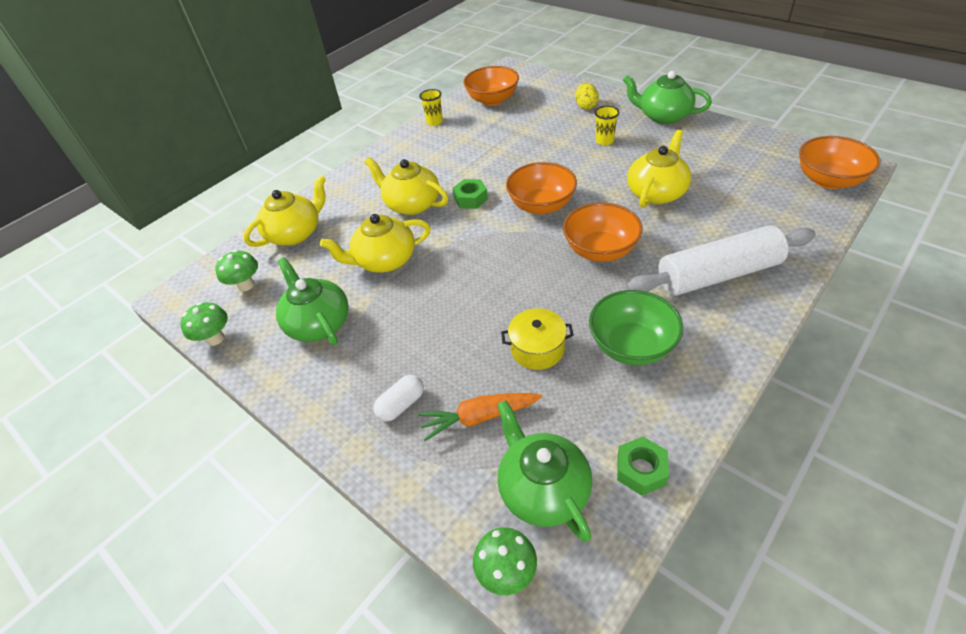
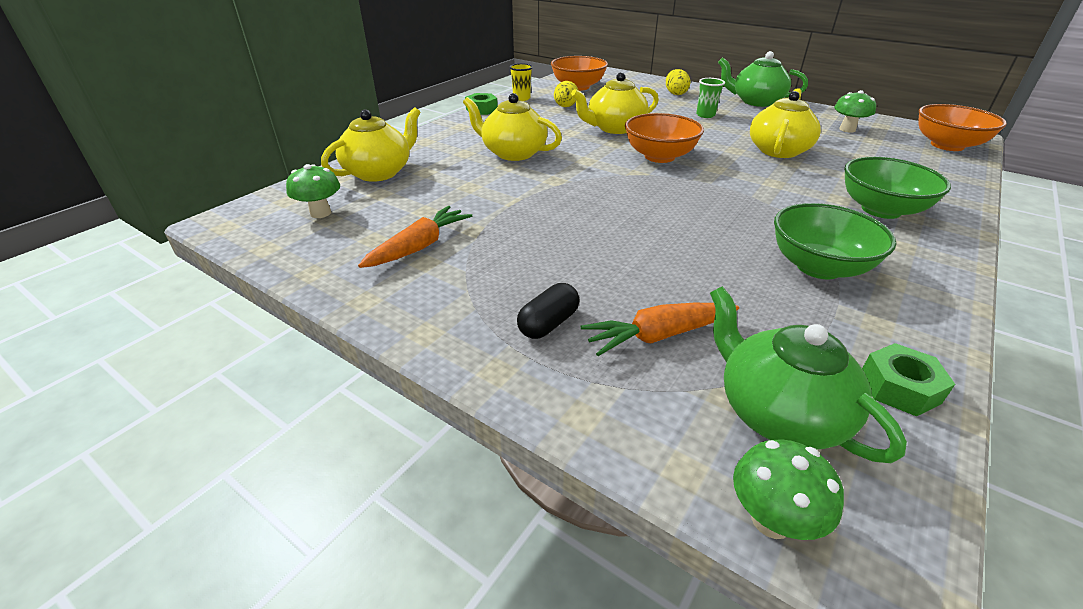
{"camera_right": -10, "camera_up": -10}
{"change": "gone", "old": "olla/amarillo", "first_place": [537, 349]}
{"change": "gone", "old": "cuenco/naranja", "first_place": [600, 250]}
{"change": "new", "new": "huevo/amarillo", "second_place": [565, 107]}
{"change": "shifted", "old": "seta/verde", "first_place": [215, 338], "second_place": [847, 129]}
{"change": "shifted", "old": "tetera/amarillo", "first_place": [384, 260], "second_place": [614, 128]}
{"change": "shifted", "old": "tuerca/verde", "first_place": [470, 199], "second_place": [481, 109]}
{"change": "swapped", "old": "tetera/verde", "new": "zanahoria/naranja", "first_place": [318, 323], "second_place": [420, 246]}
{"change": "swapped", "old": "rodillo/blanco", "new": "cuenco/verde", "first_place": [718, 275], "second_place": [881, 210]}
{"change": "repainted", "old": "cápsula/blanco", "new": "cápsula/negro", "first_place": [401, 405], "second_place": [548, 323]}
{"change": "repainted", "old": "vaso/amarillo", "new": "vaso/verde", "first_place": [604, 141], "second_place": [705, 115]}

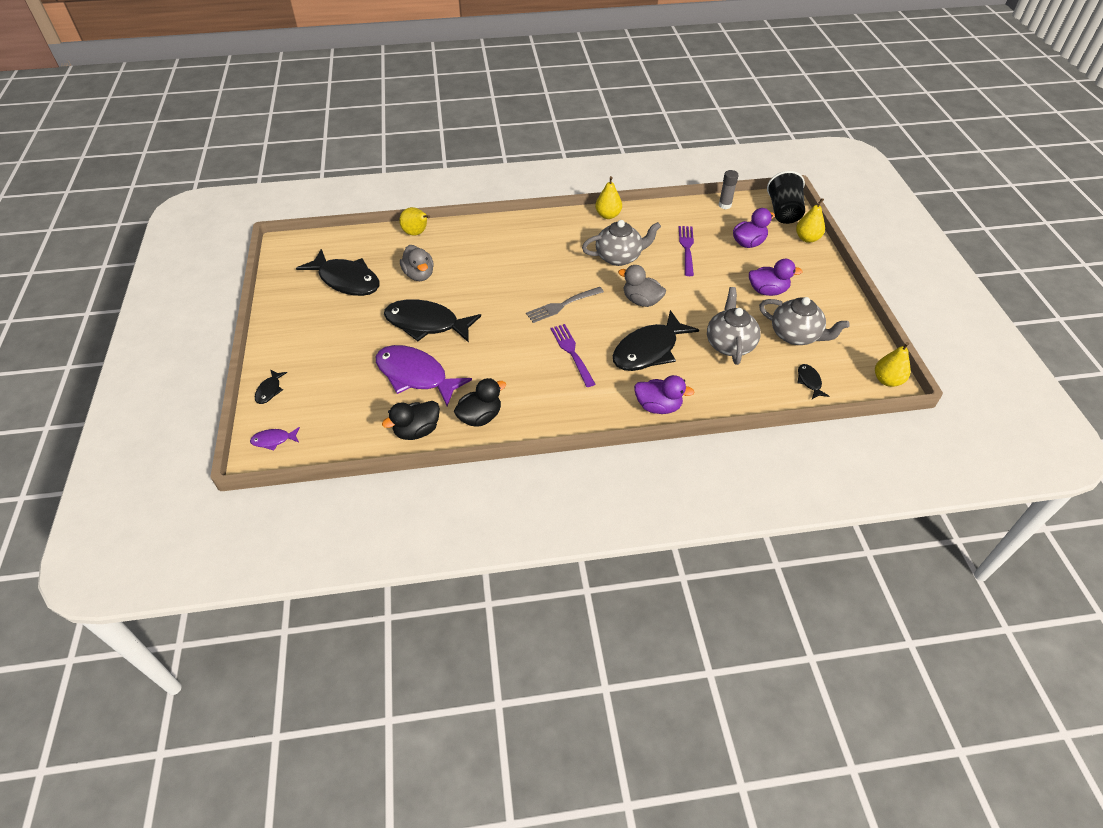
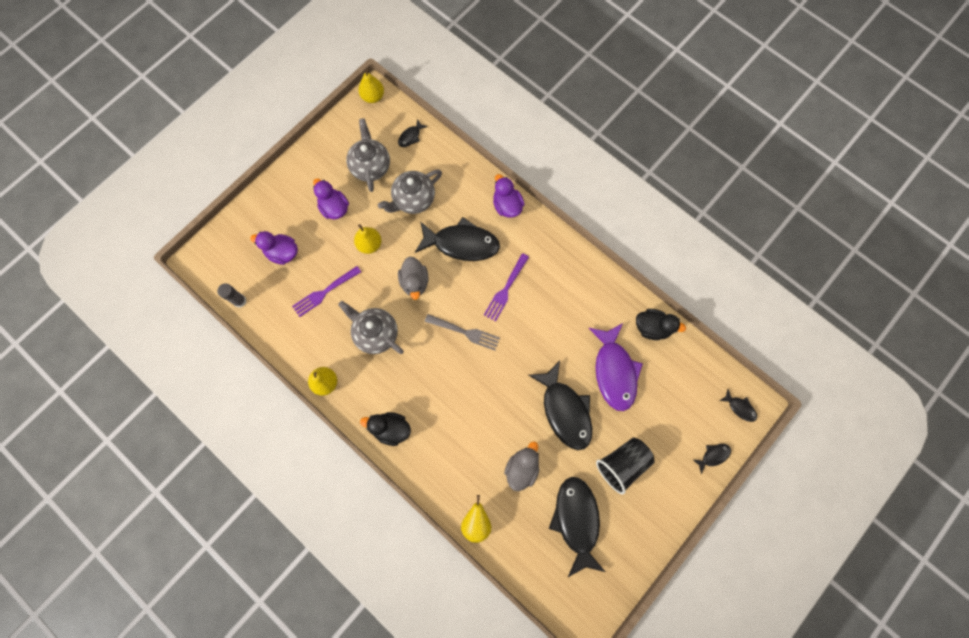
{"camera_right": -130, "camera_up": 25}
{"change": "shifted", "old": "pato/negro", "first_place": [480, 417], "second_place": [391, 429]}
{"change": "shifted", "old": "vaso/negro", "first_place": [783, 212], "second_place": [622, 464]}
{"change": "shifted", "old": "pera/amarillo", "first_place": [807, 238], "second_place": [369, 244]}
{"change": "repainted", "old": "pez/morado", "new": "pez/negro", "first_place": [273, 440], "second_place": [739, 408]}

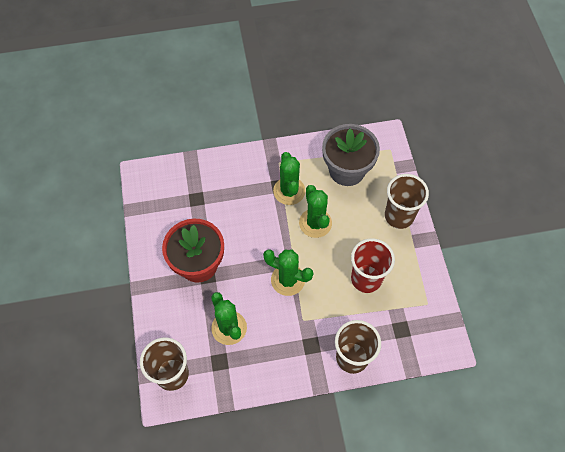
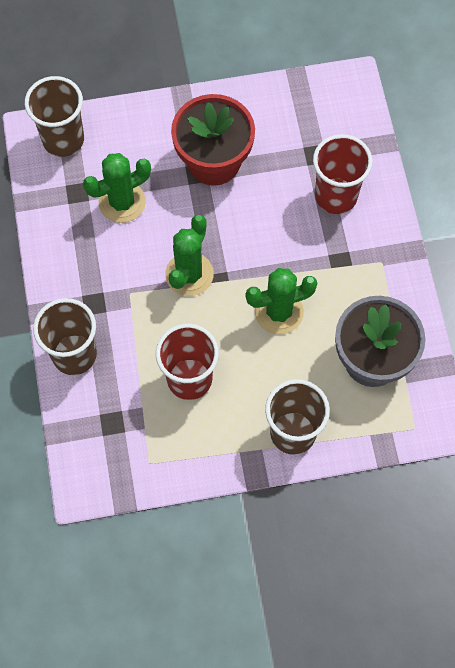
{"camera_right": 90, "camera_up": 5}
{"change": "gone", "old": "cactus/verde", "first_place": [289, 191]}
{"change": "new", "new": "vaso/rojo", "second_place": [336, 196]}

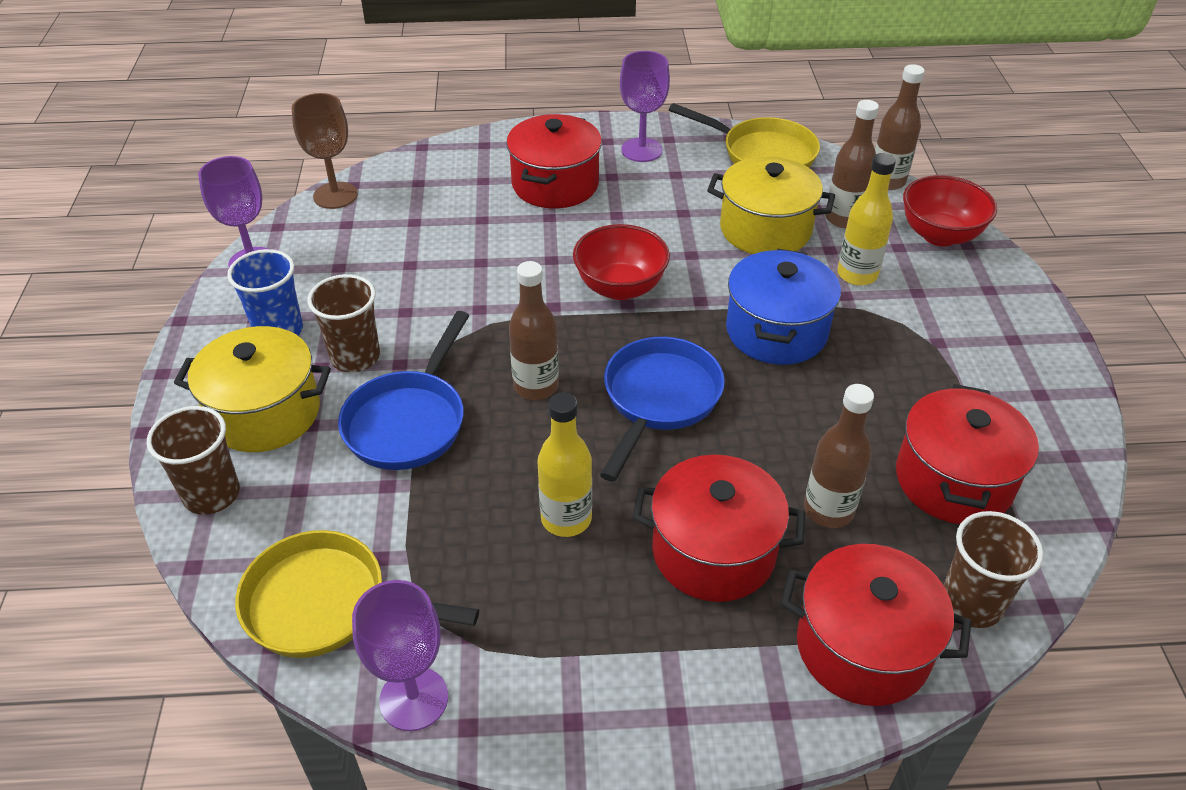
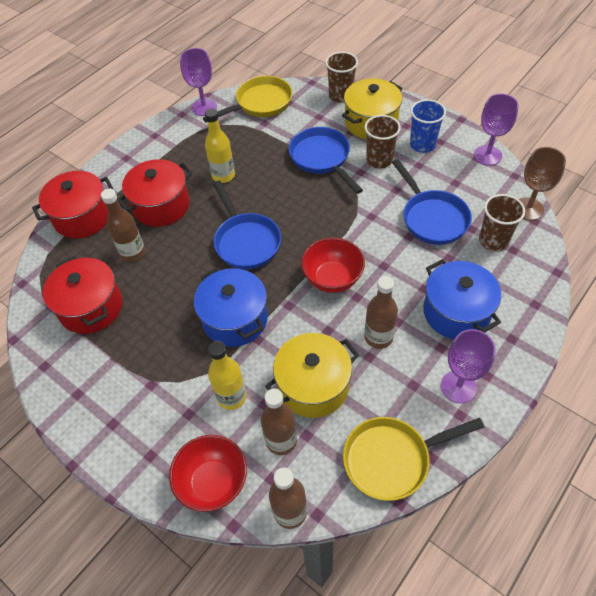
{"camera_right": 135, "camera_up": 10}
{"change": "new", "new": "sartén/azul", "second_place": [432, 218]}
{"change": "shifted", "old": "botella/marrón", "first_place": [536, 386], "second_place": [378, 337]}
{"change": "shifted", "old": "vaso/marrón", "first_place": [971, 603], "second_place": [493, 241]}
{"change": "repainted", "old": "olla/rojo", "new": "olla/azul", "first_place": [555, 184], "second_place": [456, 312]}

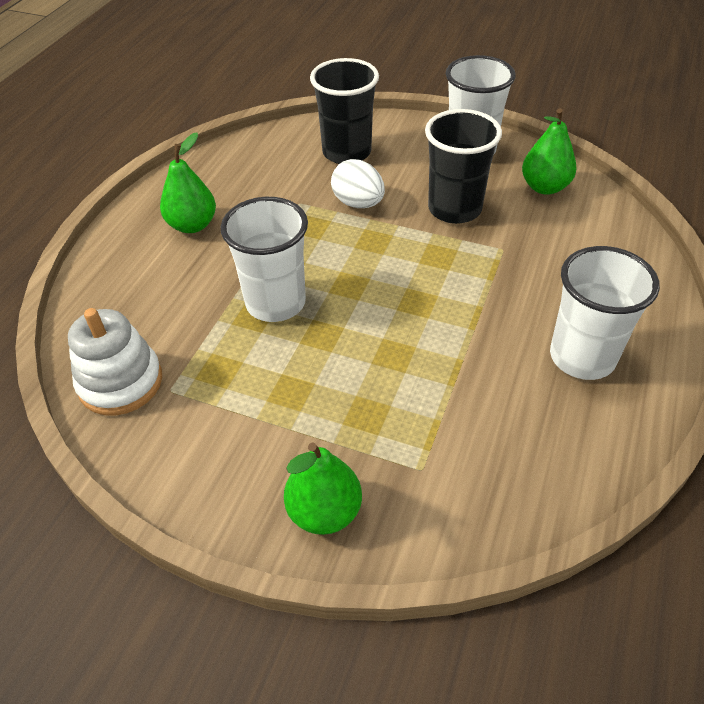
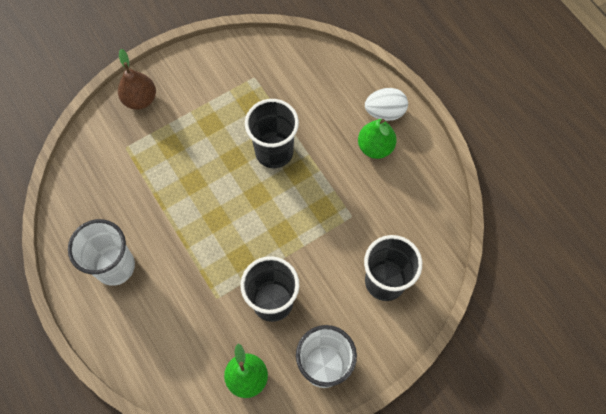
{"camera_right": 125, "camera_up": 20}
{"change": "gone", "old": "juguete apilable/blanco", "first_place": [120, 382]}
{"change": "shifted", "old": "huevo/blanco", "first_place": [358, 203], "second_place": [385, 112]}
{"change": "repainted", "old": "vaso/blanco", "new": "vaso/negro", "first_place": [275, 303], "second_place": [274, 152]}
{"change": "repainted", "old": "pera/verde", "new": "pera/marrón", "first_place": [324, 512], "second_place": [140, 99]}

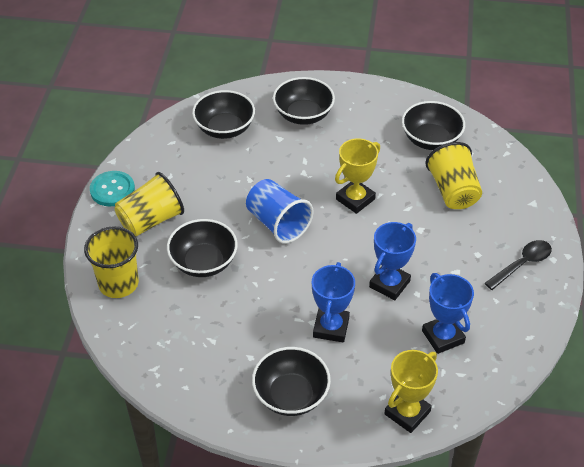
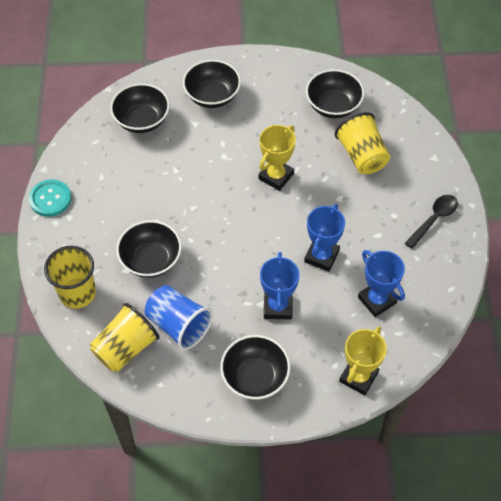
{"camera_right": -10, "camera_up": 10}
{"change": "shifted", "old": "vaso/amarillo", "first_place": [151, 220], "second_place": [125, 348]}
{"change": "shifted", "old": "vaso/azul", "first_place": [278, 223], "second_place": [178, 325]}

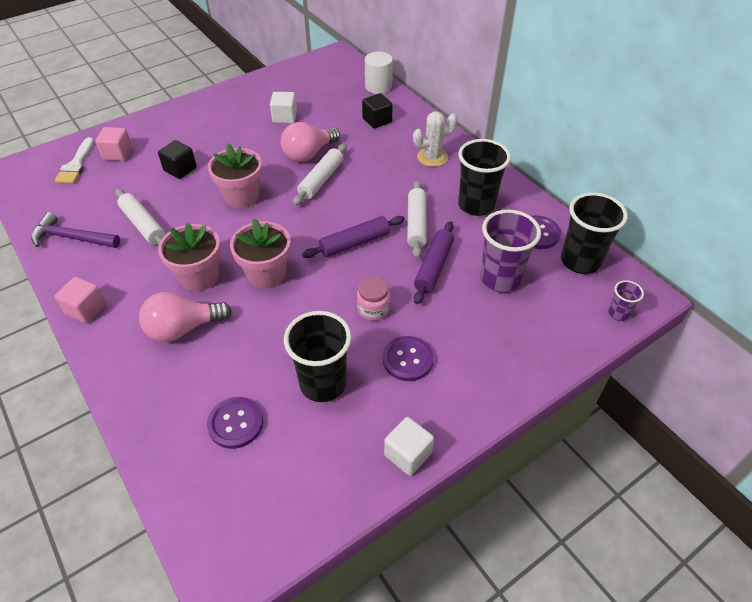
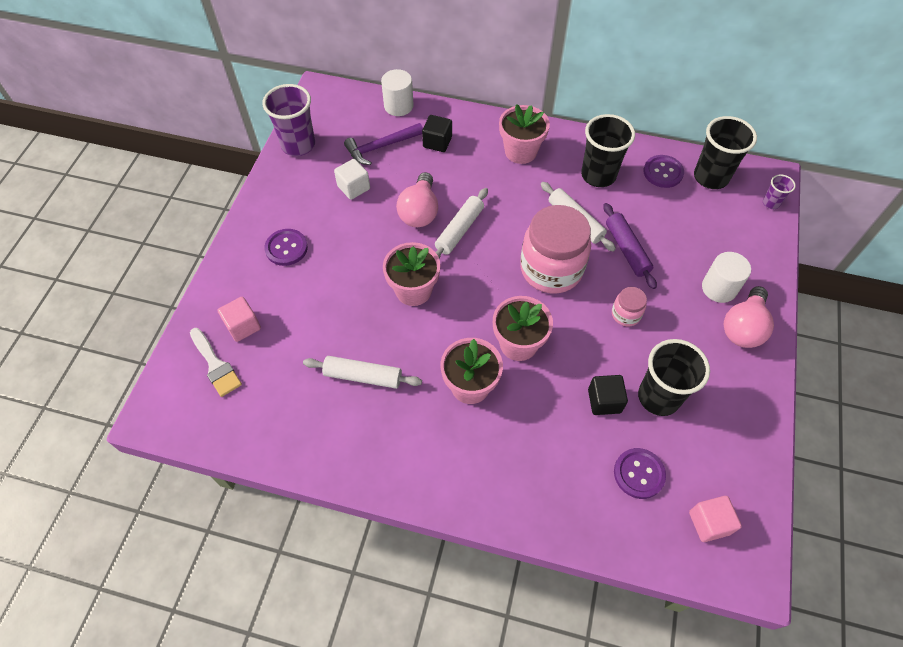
{"camera_right": -40, "camera_up": 10}
{"change": "gone", "old": "cubo/blanco", "first_place": [408, 454]}
{"change": "new", "new": "cilindro/blanco", "second_place": [719, 288]}
{"change": "shifted", "old": "martillo/morado", "first_place": [72, 237], "second_place": [381, 147]}
{"change": "shifted", "old": "cubo/rosa", "first_place": [86, 309], "second_place": [709, 523]}
{"change": "shifted", "old": "bombilla/rosa", "first_place": [183, 328], "second_place": [743, 327]}
{"change": "shifted", "old": "cubo/negro", "first_place": [180, 169], "second_place": [604, 401]}
{"change": "shifted", "old": "botón/morado", "first_place": [407, 359], "second_place": [286, 248]}
{"change": "shifted", "old": "vaso/morado", "first_place": [500, 279], "second_place": [298, 145]}
{"change": "swapped", "old": "rodillo/morado", "new": "tarro/rosa", "first_place": [355, 243], "second_place": [551, 269]}
{"change": "swapped", "old": "cactus/blanco", "new": "maceta/rosa", "first_place": [432, 157], "second_place": [520, 151]}
{"change": "rotated", "old": "rodillo/blanco", "first_place": [321, 180], "second_place": [459, 230], "degrees": 45}

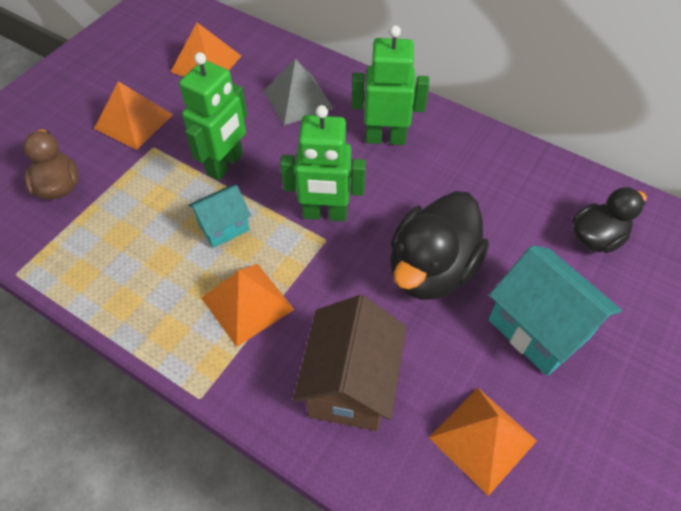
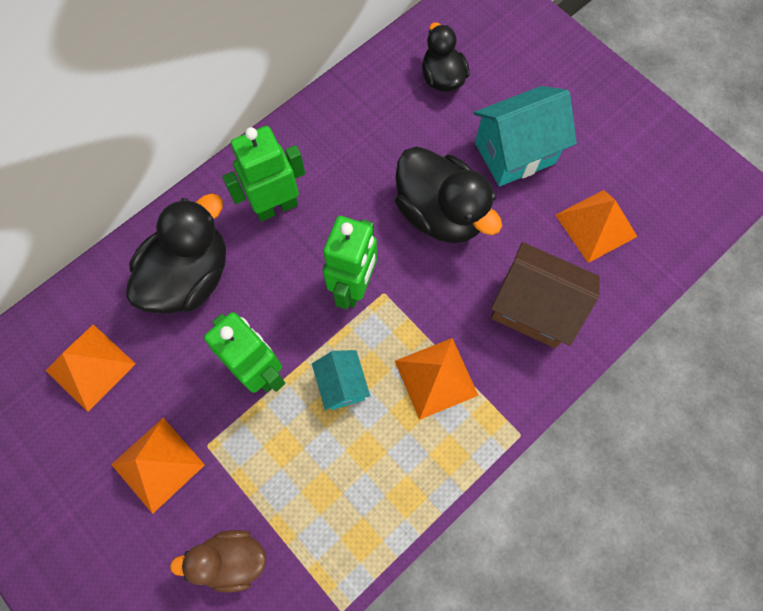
{"camera_right": -75, "camera_up": 15}
{"change": "swapped", "old": "pirámide/gris", "new": "pato/negro", "first_place": [298, 99], "second_place": [190, 277]}
{"change": "rotated", "old": "robot/verde", "first_place": [385, 138], "second_place": [276, 206], "degrees": 45}

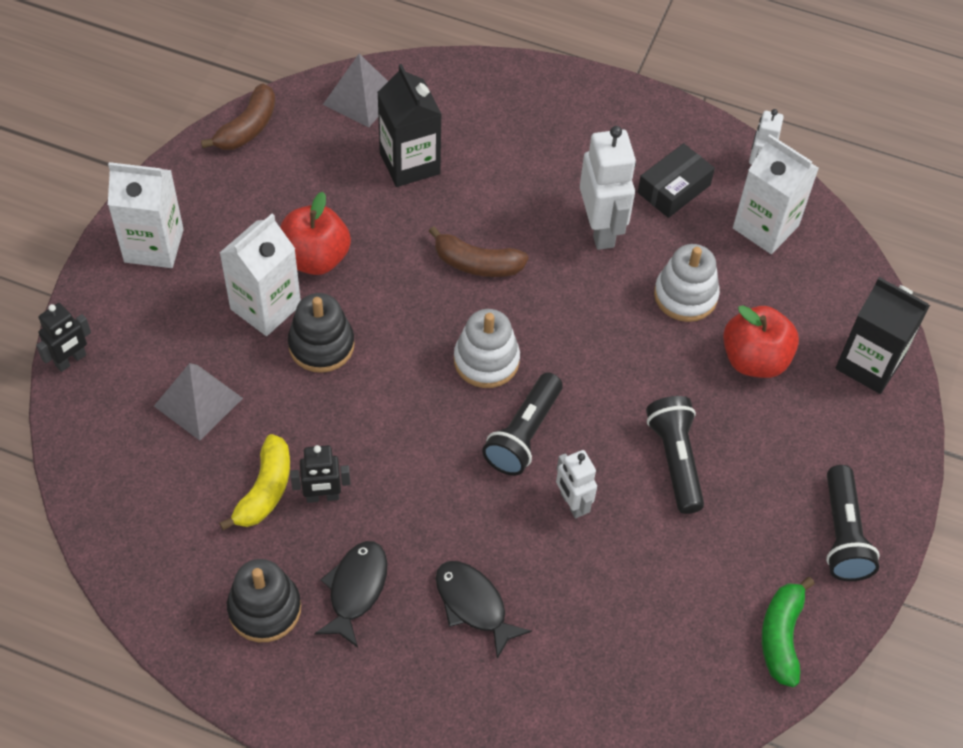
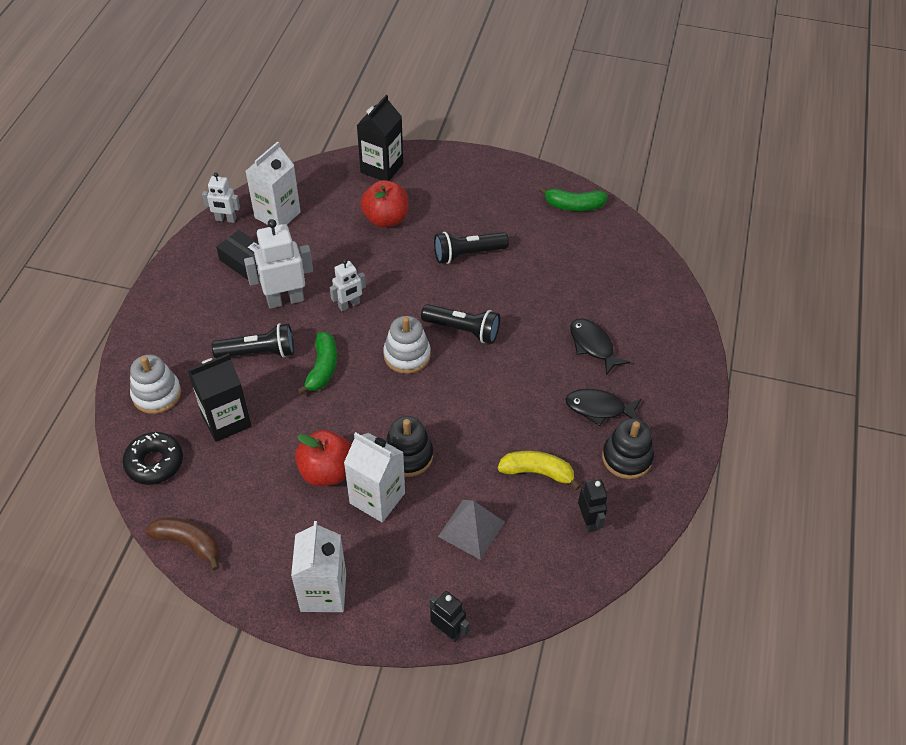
{"camera_right": -95, "camera_up": -5}
{"change": "shifted", "old": "robot/negro", "first_place": [322, 496], "second_place": [589, 521]}
{"change": "shifted", "old": "robot/blanco", "first_place": [572, 503], "second_place": [349, 305]}
{"change": "shifted", "old": "juguete apilable/blanco", "first_place": [685, 295], "second_place": [156, 394]}
{"change": "shifted", "old": "lámpara de mano/negro", "first_place": [842, 535], "second_place": [259, 352]}
{"change": "swapped", "old": "pirámide/gris", "new": "rosquilla/negro", "first_place": [361, 98], "second_place": [154, 463]}
{"change": "repainted", "old": "plátano/marrón", "new": "plátano/verde", "first_place": [477, 264], "second_place": [322, 368]}
{"change": "rotated", "old": "pez/negro", "first_place": [473, 605], "second_place": [593, 345], "degrees": 105}

